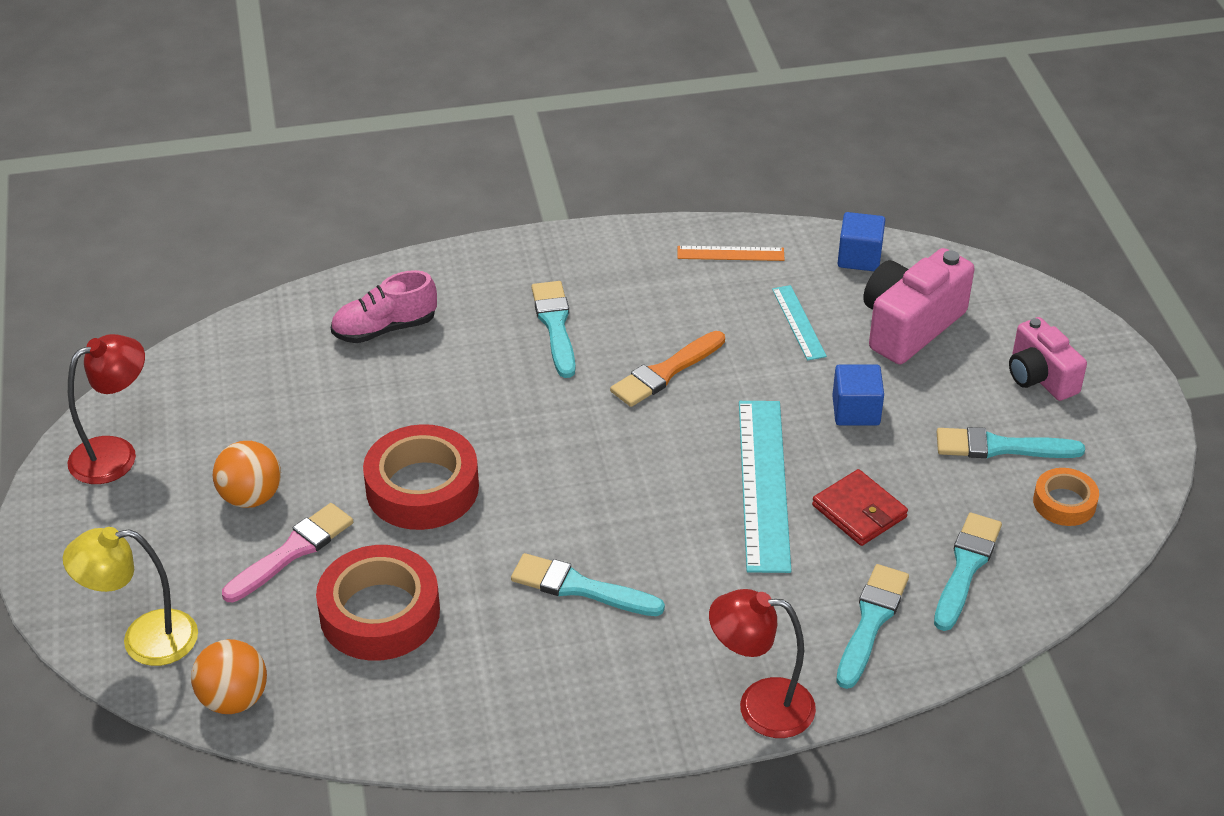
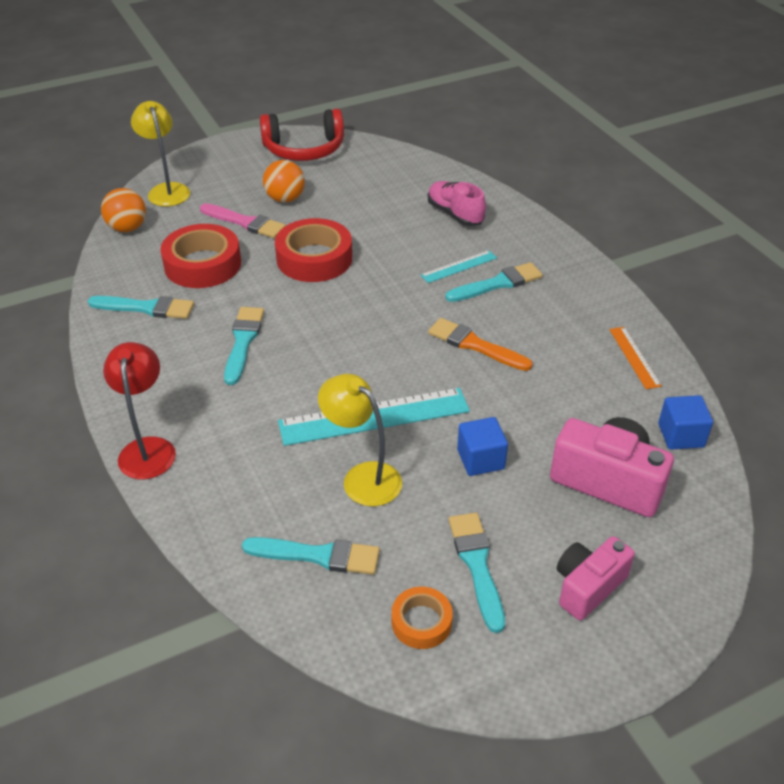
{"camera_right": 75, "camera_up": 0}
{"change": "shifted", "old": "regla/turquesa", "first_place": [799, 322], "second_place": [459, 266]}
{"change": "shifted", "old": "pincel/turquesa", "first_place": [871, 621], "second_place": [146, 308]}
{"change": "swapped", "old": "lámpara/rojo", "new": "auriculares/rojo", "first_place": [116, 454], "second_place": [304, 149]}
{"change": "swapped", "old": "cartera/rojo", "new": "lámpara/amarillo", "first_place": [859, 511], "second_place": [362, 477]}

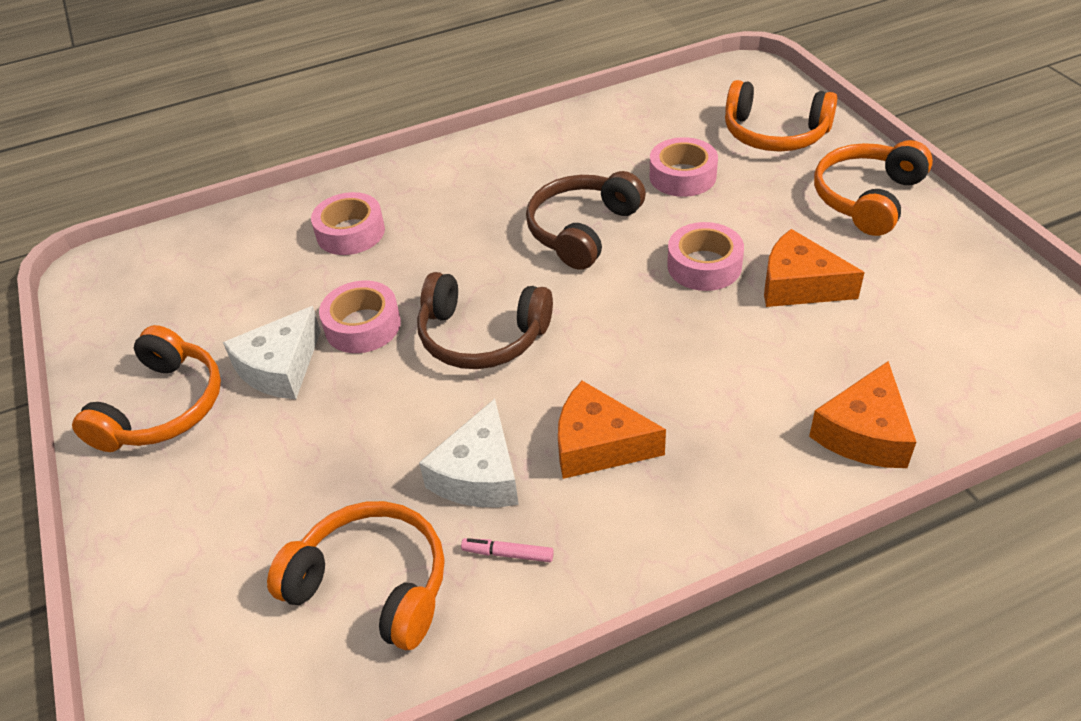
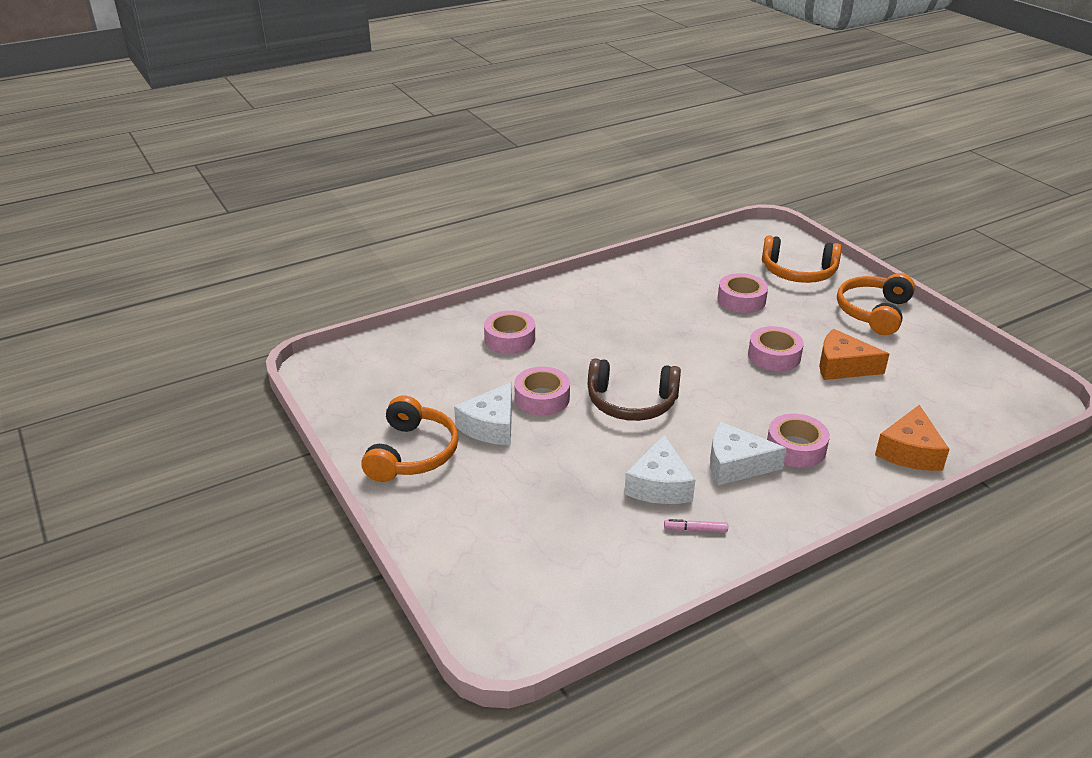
{"camera_right": -10, "camera_up": -10}
{"change": "gone", "old": "auriculares/naranja", "first_place": [372, 584]}
{"change": "gone", "old": "auriculares/marrón", "first_place": [582, 230]}
{"change": "new", "new": "cinta adhesiva/rosa", "second_place": [796, 448]}
{"change": "repainted", "old": "queso/naranja", "new": "queso/blanco", "first_place": [598, 445], "second_place": [735, 465]}

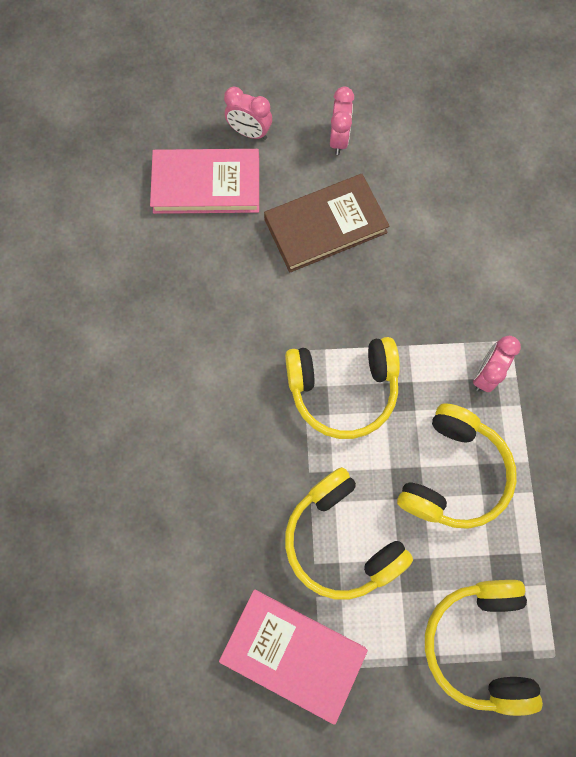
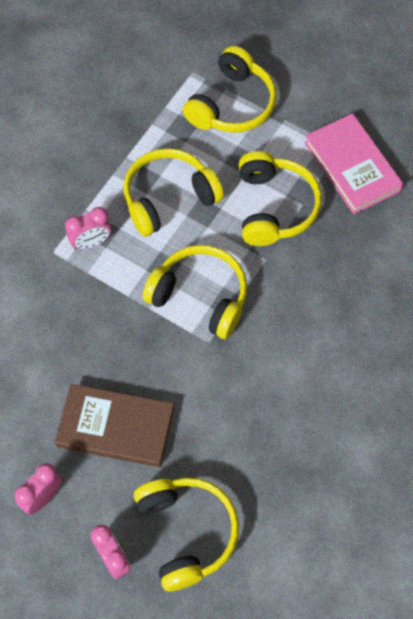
{"camera_right": -145, "camera_up": -10}
{"change": "swapped", "old": "libro/rosa", "new": "auriculares/amarillo", "first_place": [206, 185], "second_place": [186, 533]}

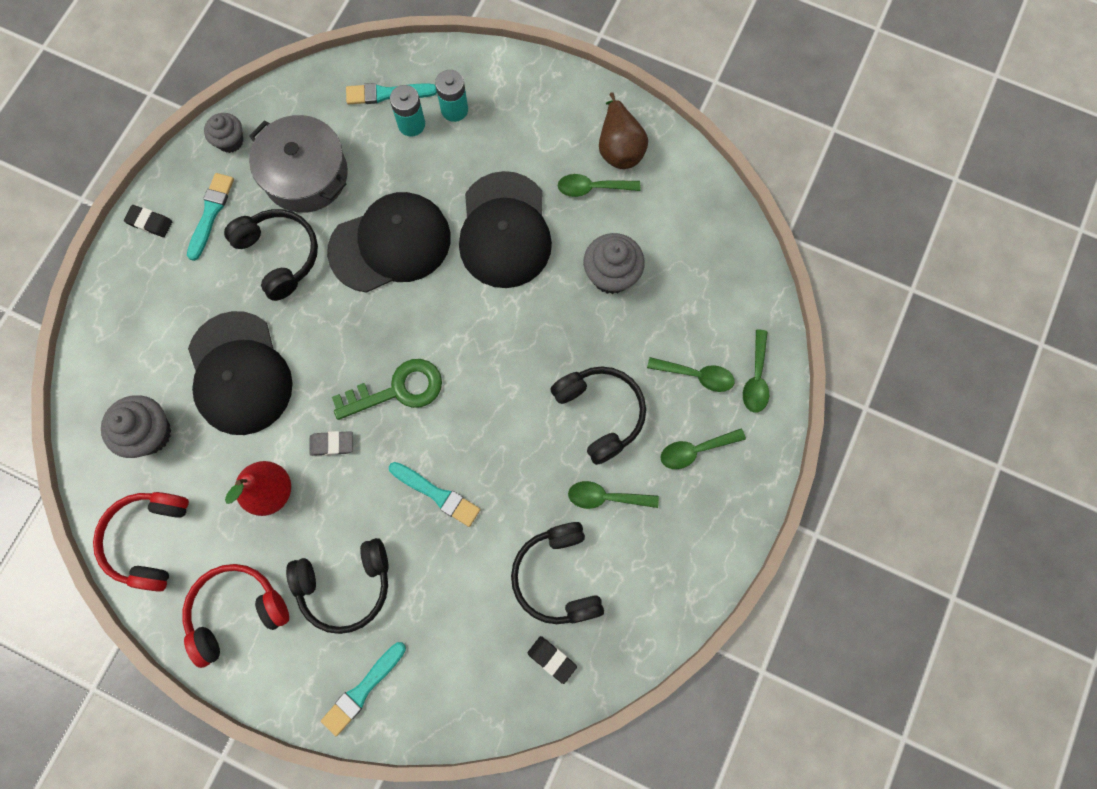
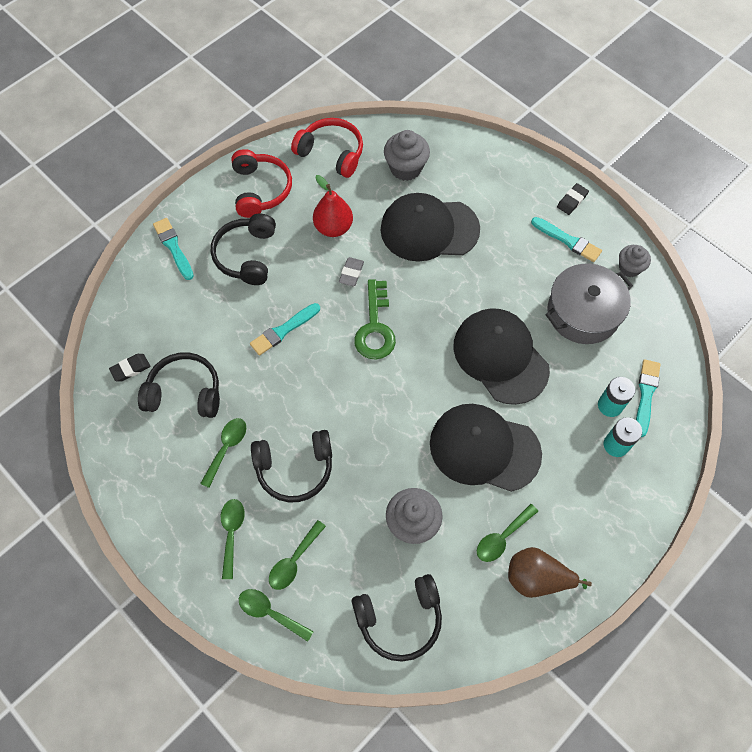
{"camera_right": 110, "camera_up": -10}
{"change": "shifted", "old": "auriculares/negro", "first_place": [279, 256], "second_place": [399, 619]}
{"change": "rotated", "old": "gorra/negro", "first_place": [390, 244], "second_place": [500, 357], "degrees": 150}
{"change": "rotated", "old": "cuchara/verde", "first_place": [592, 188], "second_place": [502, 537], "degrees": -150}

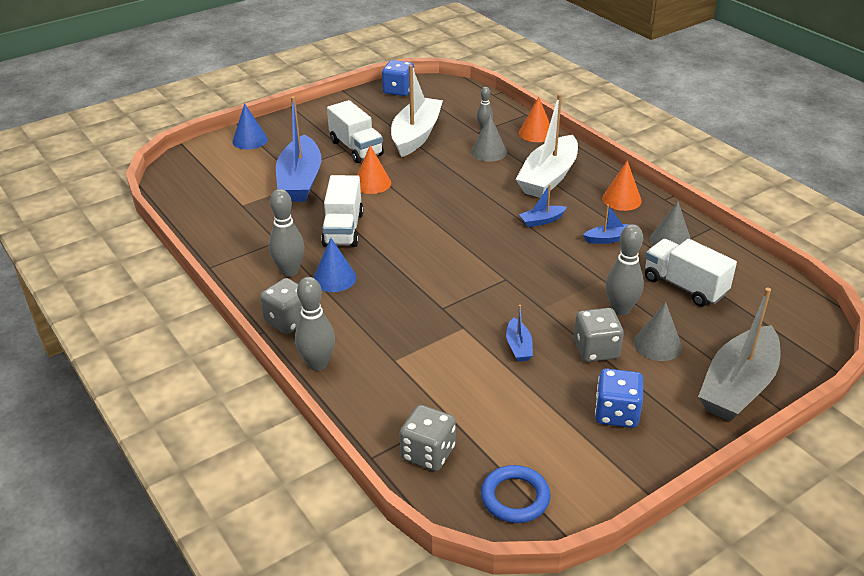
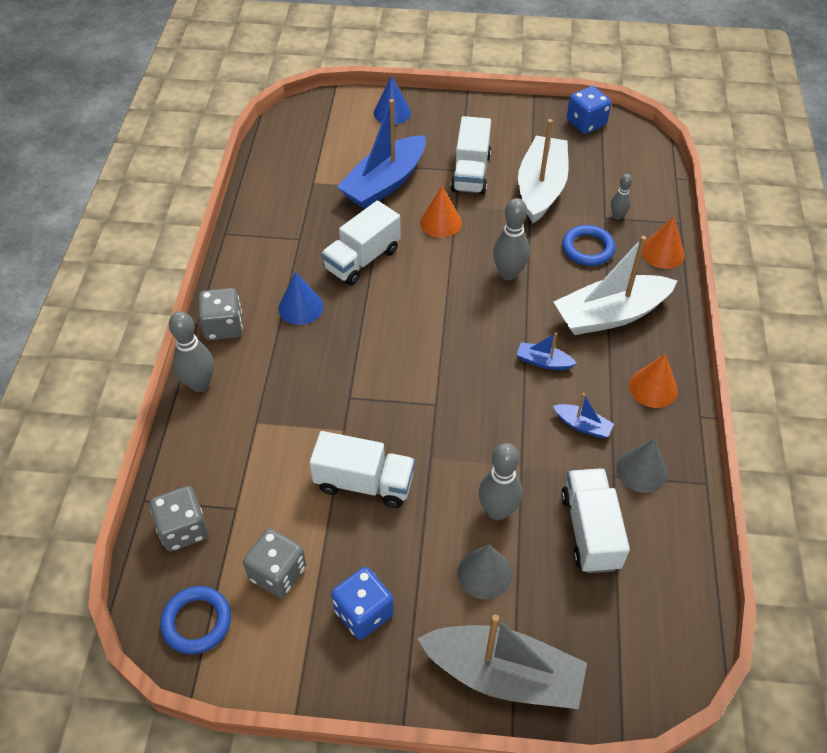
{"camera_right": 40, "camera_up": 15}
{"change": "shifted", "old": "bolo/gris", "first_place": [289, 271], "second_place": [508, 273]}
{"change": "shifted", "old": "dado/gris", "first_place": [596, 350], "second_place": [278, 573]}
{"change": "swapped", "old": "cono/gris", "new": "anillo/azul", "first_place": [488, 152], "second_place": [587, 248]}
{"change": "swapped", "old": "barco/azul", "new": "camión/blanco", "first_place": [518, 346], "second_place": [364, 482]}
{"change": "rotated", "old": "barco/blanco", "first_place": [416, 135], "second_place": [541, 188], "degrees": -45}
{"change": "rotated", "old": "barco/gris", "first_place": [738, 386], "second_place": [503, 674], "degrees": -150}

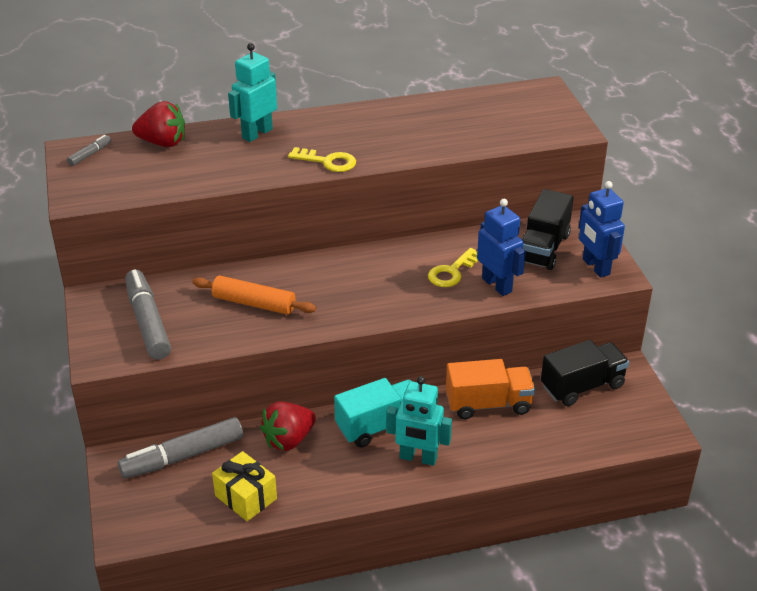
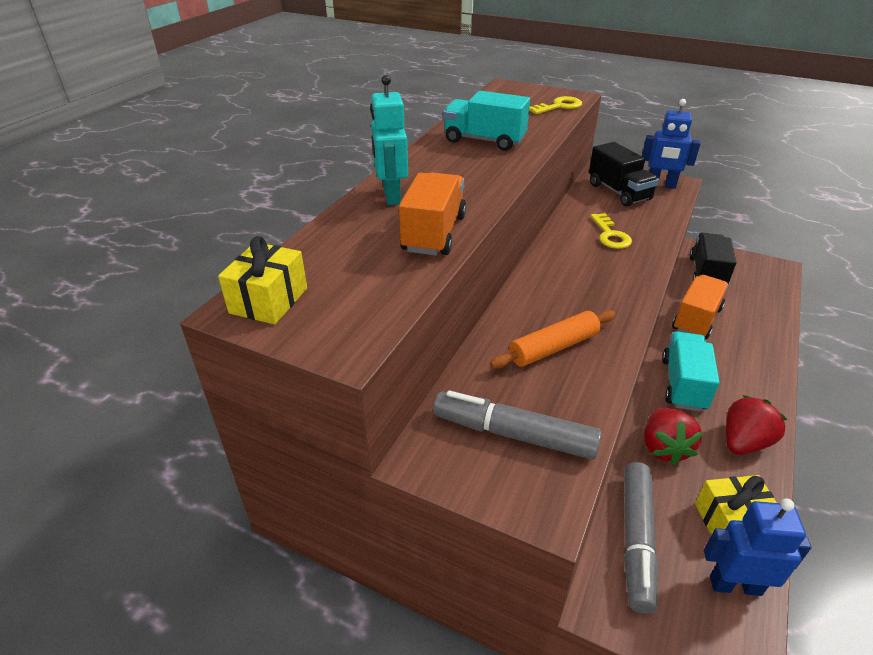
{"camera_right": -50, "camera_up": 0}
{"change": "gone", "old": "robot/turquesa", "first_place": [418, 458]}
{"change": "new", "new": "camión/naranja", "second_place": [434, 233]}
{"change": "new", "new": "camión/turquesa", "second_place": [484, 140]}
{"change": "shifted", "old": "fresa/rojo", "first_place": [163, 143], "second_place": [744, 442]}
{"change": "shifted", "old": "llave/amarillo", "first_place": [328, 161], "second_place": [559, 106]}
{"change": "shifted", "old": "robot/azul", "first_place": [497, 285], "second_place": [735, 585]}
{"change": "swapped", "old": "rotulador/gris", "new": "regalo/amarillo", "first_place": [90, 154], "second_place": [269, 300]}

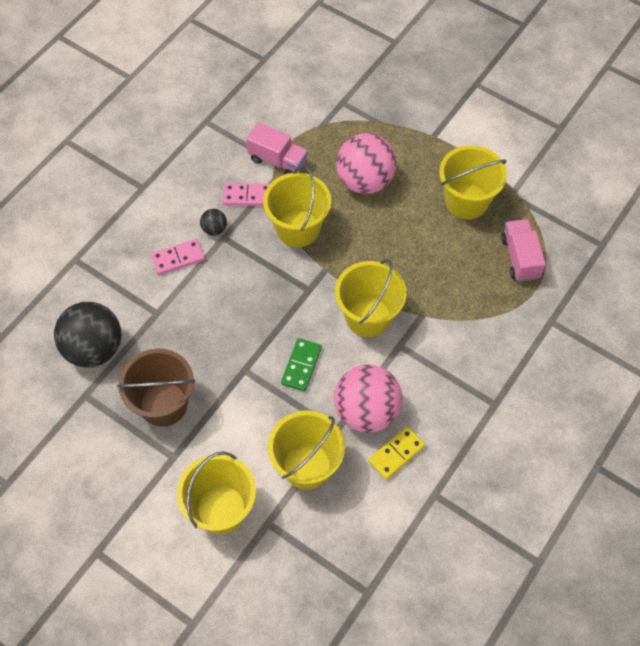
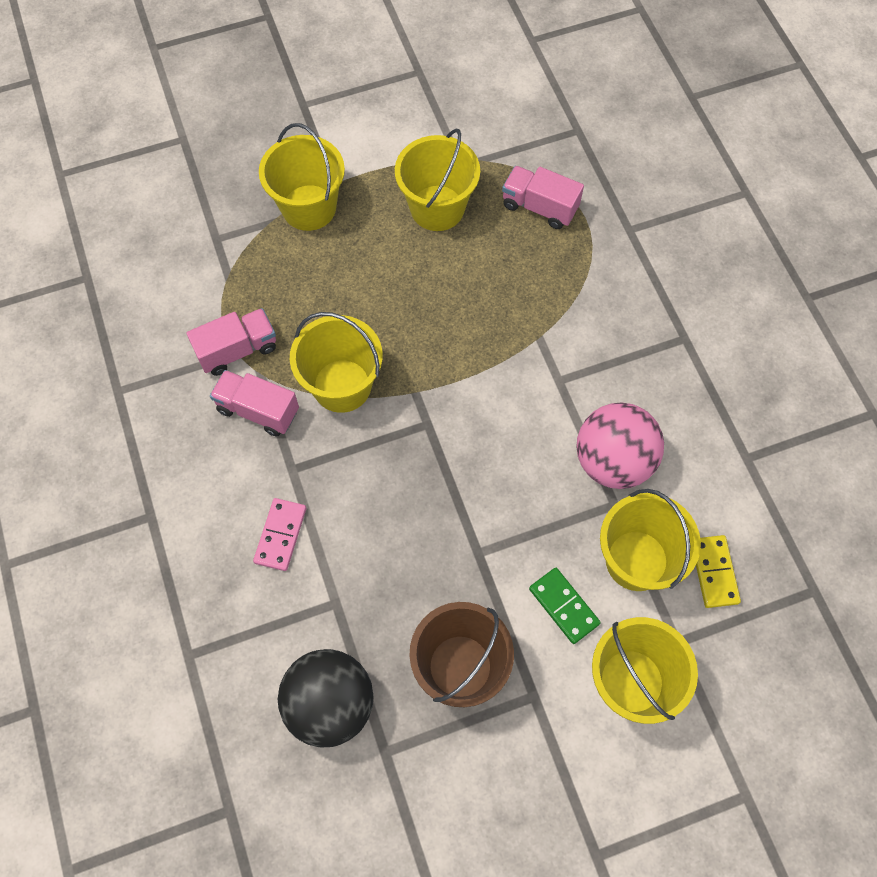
{"camera_right": -55, "camera_up": 5}
{"change": "gone", "old": "pelota/negro", "first_place": [214, 229]}
{"change": "gone", "old": "pelota/rosa", "first_place": [365, 181]}
{"change": "shifted", "old": "ficha de dominó/verde", "first_place": [301, 366], "second_place": [564, 606]}
{"change": "shifted", "old": "balde/amarillo", "first_place": [368, 317], "second_place": [309, 207]}
{"change": "shifted", "old": "ficha de dominó/amarillo", "first_place": [396, 453], "second_place": [714, 572]}
{"change": "swapped", "old": "ficha de dominó/rosa", "new": "camión/rosa", "first_place": [247, 196], "second_place": [258, 410]}

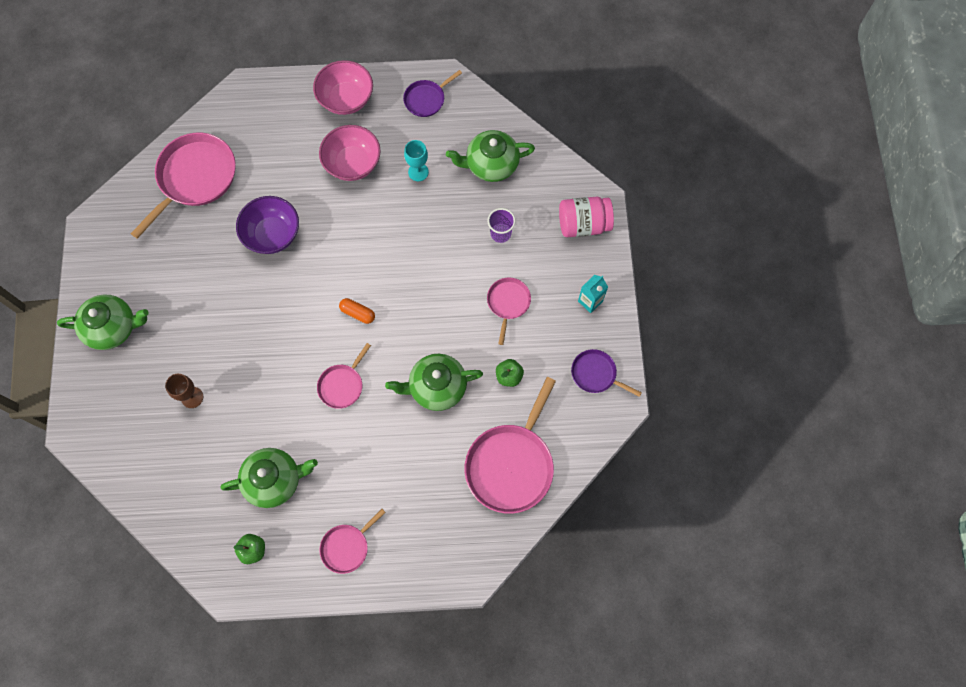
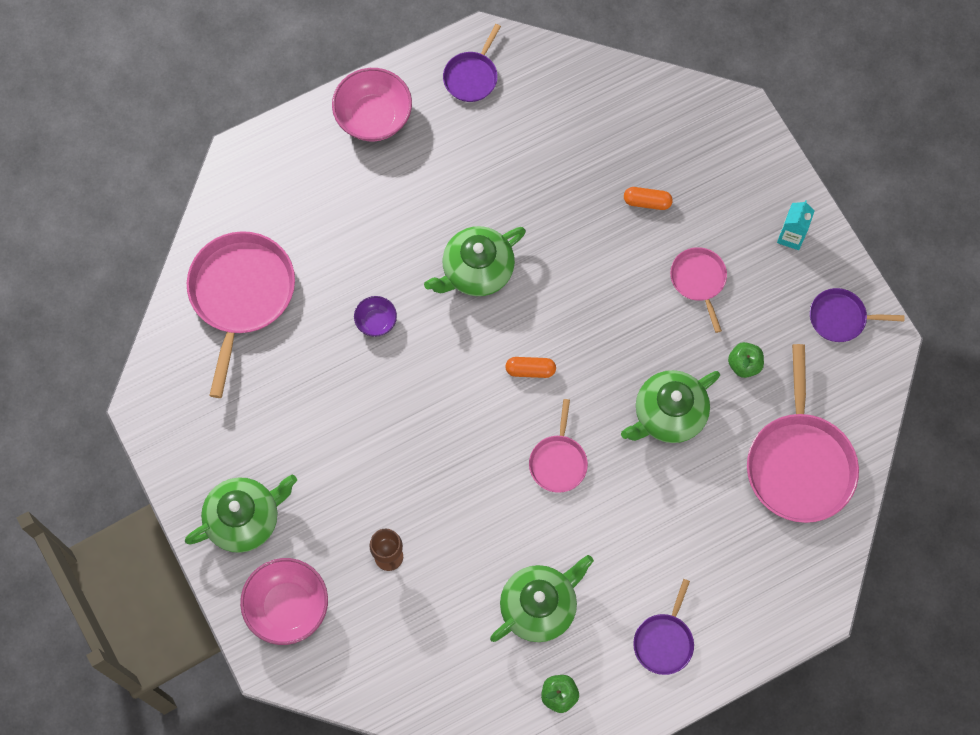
{"camera_right": -25, "camera_up": 0}
{"change": "gone", "old": "copa/turquesa", "first_place": [418, 172]}
{"change": "gone", "old": "tarro/rosa", "first_place": [583, 224]}
{"change": "shifted", "old": "cuenco/rosa", "first_place": [352, 163], "second_place": [287, 607]}
{"change": "shifted", "old": "tetera/verde", "first_place": [491, 164], "second_place": [476, 270]}
{"change": "swapped", "old": "vaso/morado", "new": "cápsula/naranja", "first_place": [500, 233], "second_place": [647, 202]}
{"change": "repainted", "old": "sartén/rosa", "new": "sartén/morado", "first_place": [347, 547], "second_place": [664, 641]}
{"change": "scaled", "old": "cuenco/morado", "first_place": [272, 234], "second_place": [376, 321], "factor": 0.52}

